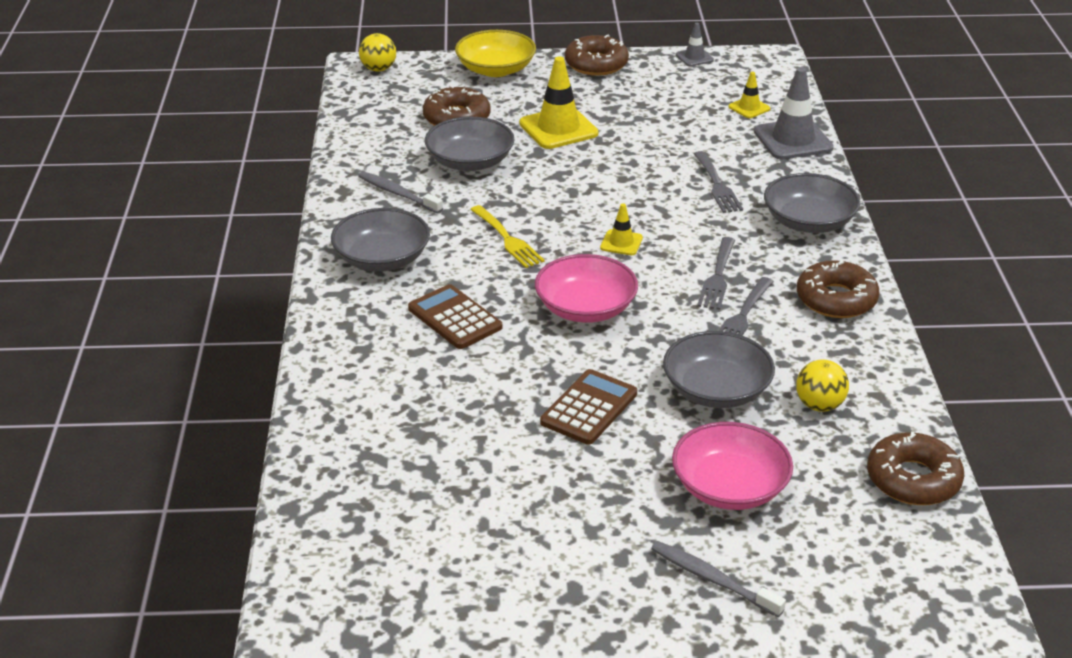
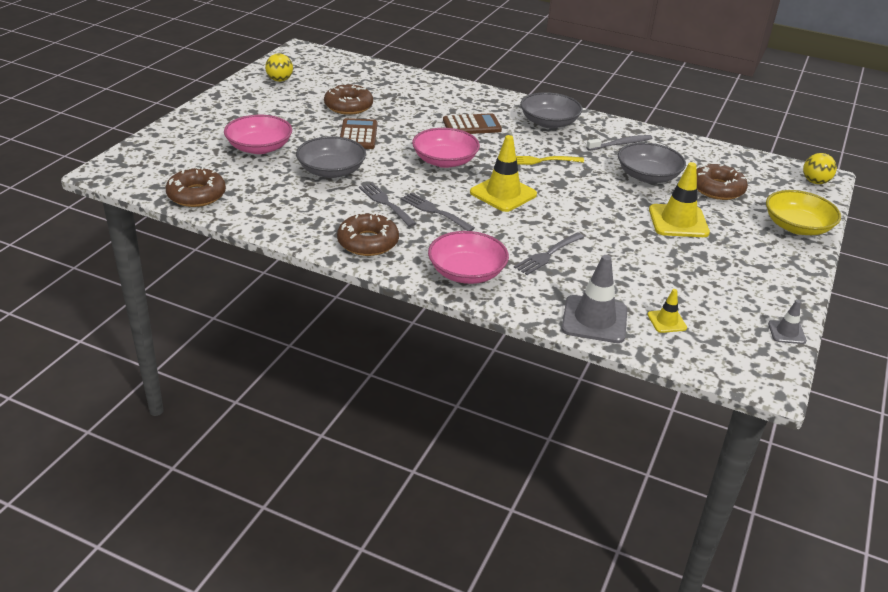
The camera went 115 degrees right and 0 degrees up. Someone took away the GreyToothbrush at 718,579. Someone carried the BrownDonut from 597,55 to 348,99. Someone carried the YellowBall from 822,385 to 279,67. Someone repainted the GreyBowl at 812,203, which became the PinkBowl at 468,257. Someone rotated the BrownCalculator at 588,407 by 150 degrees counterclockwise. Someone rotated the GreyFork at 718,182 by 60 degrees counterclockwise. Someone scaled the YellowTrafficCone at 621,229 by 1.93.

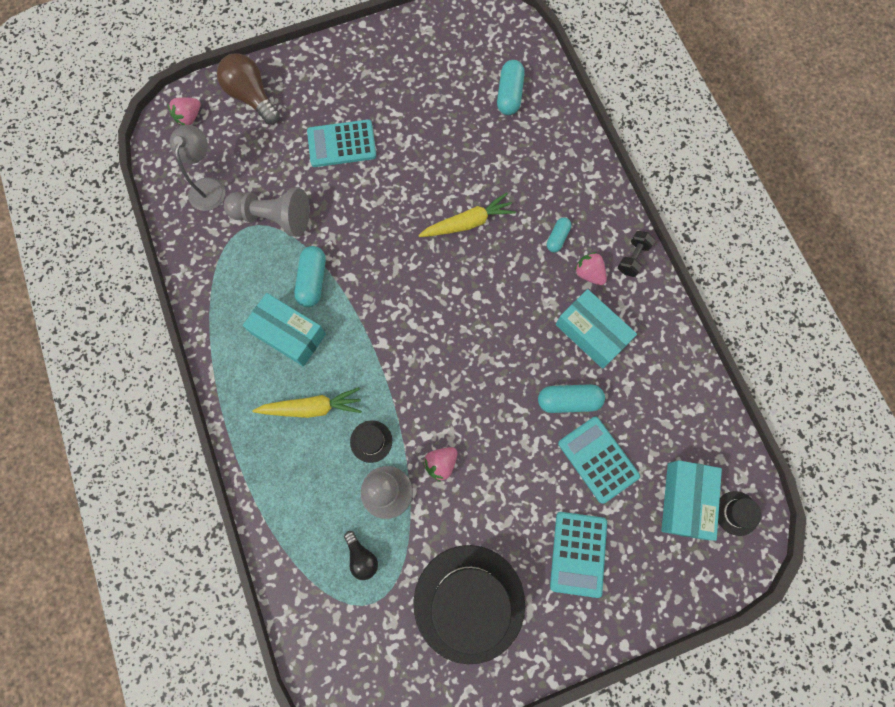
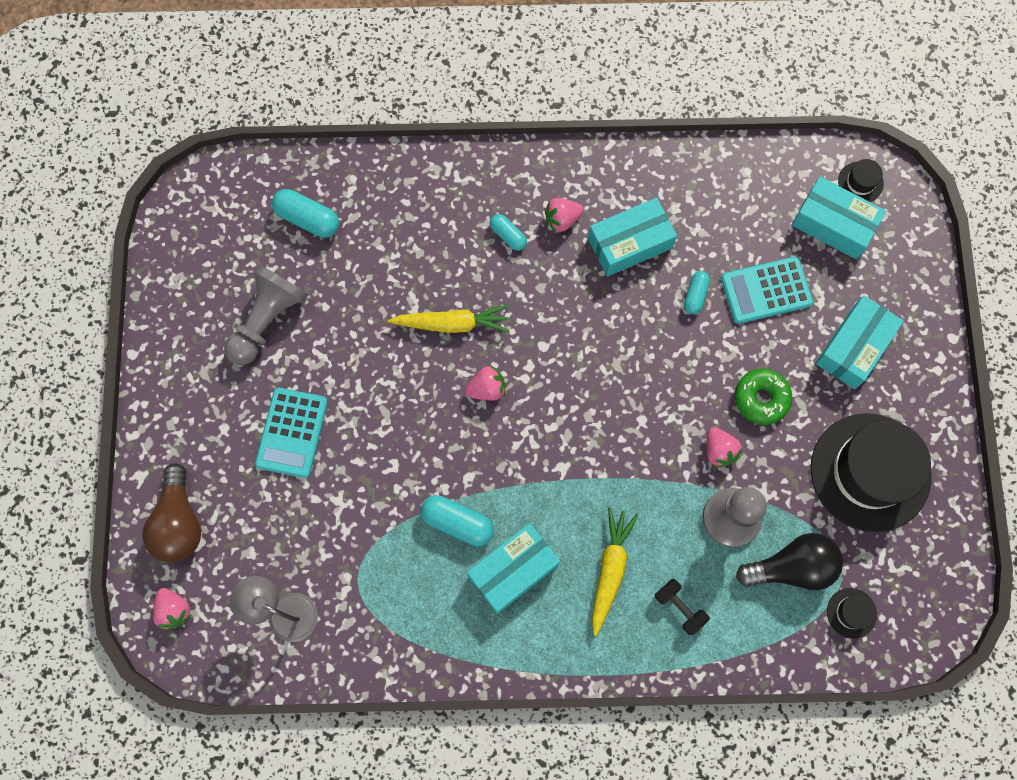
The camera went 70 degrees left and 0 degrees up. Someone put down the PinkStrawberry at 485,383. Someone put down the GreenDonut at 764,397. Someone carried the GreyPawn from 267,212 to 266,315. Someone carried the BlackHat from 371,441 to 852,613. Someone carried the BlackDumbbell from 636,254 to 682,607. Someone swapped the TurquoiseCalculator at 578,555 for the TurquoiseBox at 859,342. Someone rotated the BrownLightBulb at 248,88 by 75 degrees counterclockwise. Someone rotated the YellowCarrot at 467,215 by 90 degrees clockwise. Someone scaled the BlackLightBulb at 361,555 by 1.79. Someone scaled the TurquoiseCapsule at 571,398 by 0.62.

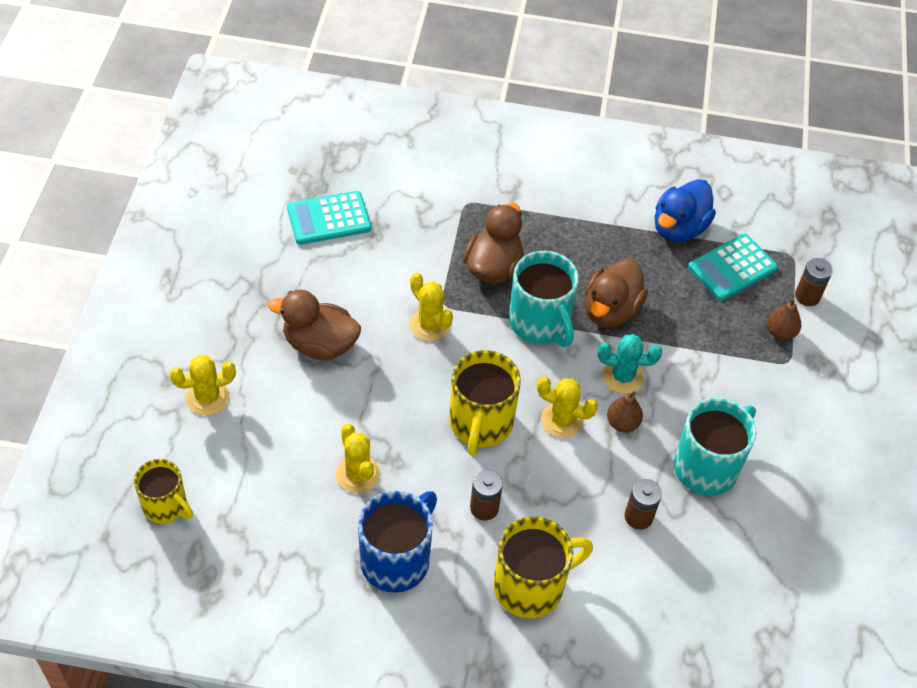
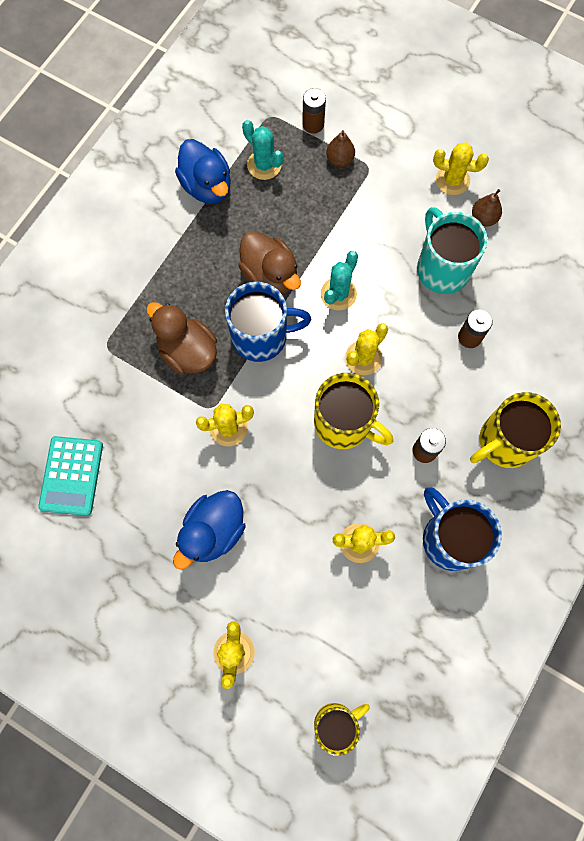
The camera went 65 degrees left and 20 degrees up. Someone put down the YellowCactus at 461,168. Someone carried the BrownPear from 625,411 to 487,207. Someone swapped the TurquoiseCalculator at 733,267 for the TurquoiseCactus at 262,150. Someone repainted the BrownDuck at 314,325, which became the BlueDuck at 209,530. Someone repainted the TurquoiseMug at 544,299, which became the BlueMug at 268,322. Someone rotated the YellowMug at 543,567 by 120 degrees counterclockwise.

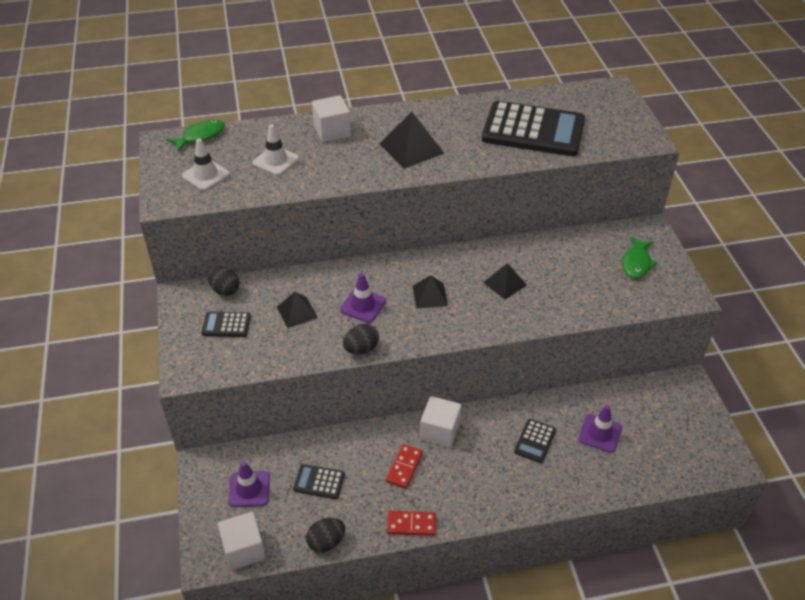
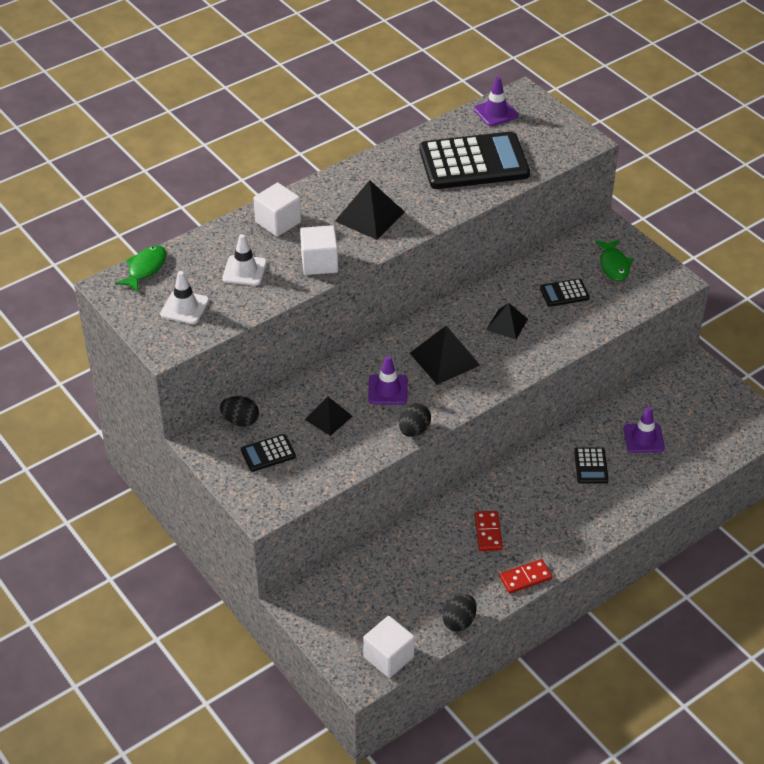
The camera went 25 degrees left and 0 degrees up. Someone carried the PurpleTrafficCone from 249,484 to 496,101. Someone carried the BlackCalculator from 319,481 to 565,293. Someone carried the WhiteCube from 440,422 to 319,250. Someone scaled the BlackPyramid at 430,292 by 1.55.

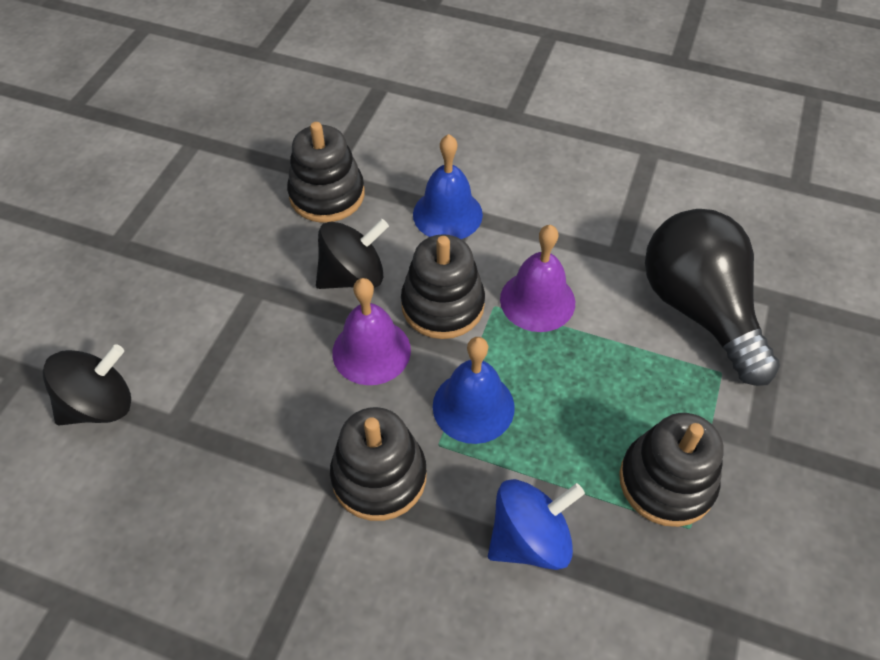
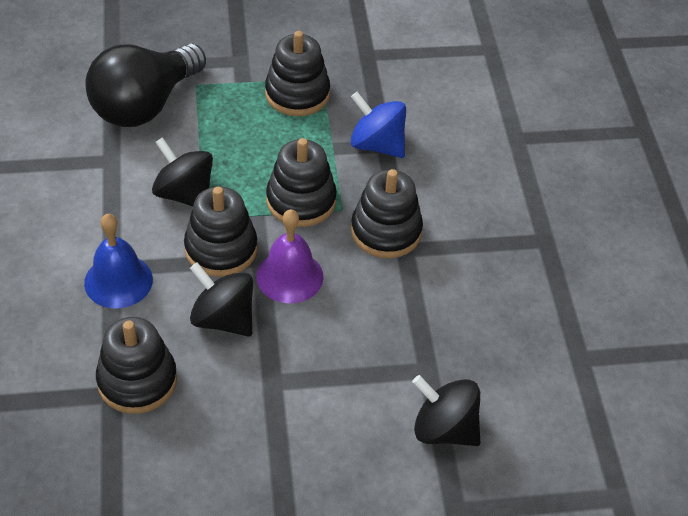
The camera went 120 degrees left and 5 degrees down. Someone swapped the BlueBell at 474,390 for the BlackStackingToy at 301,182. Someone swapped the PurpleBell at 537,278 for the BlackSpinningTop at 182,172.

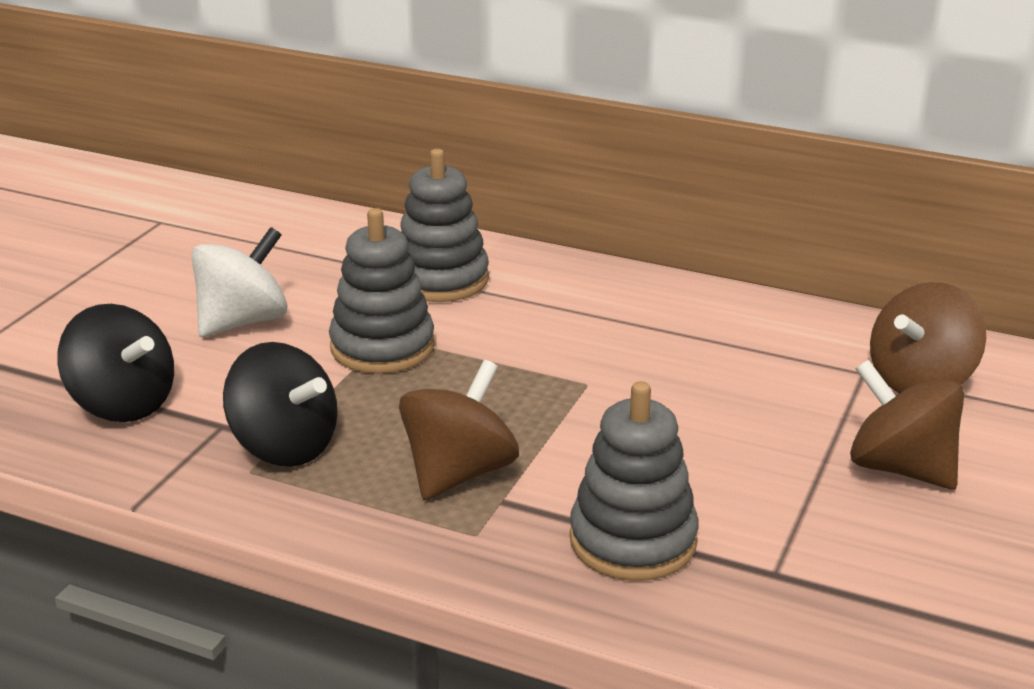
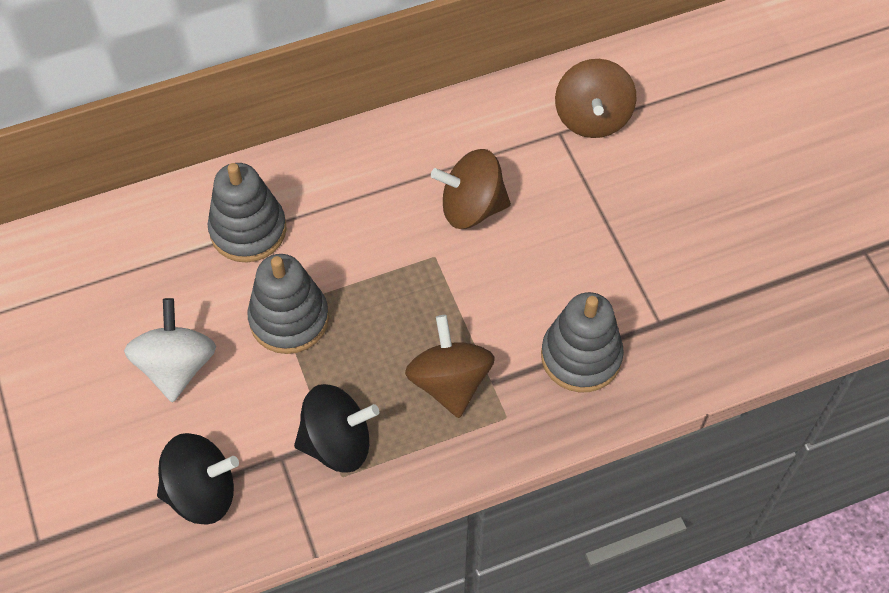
The camera went 45 degrees left and 30 degrees up. Someone carried the BrownSpinningTop from 907,424 to 471,189.

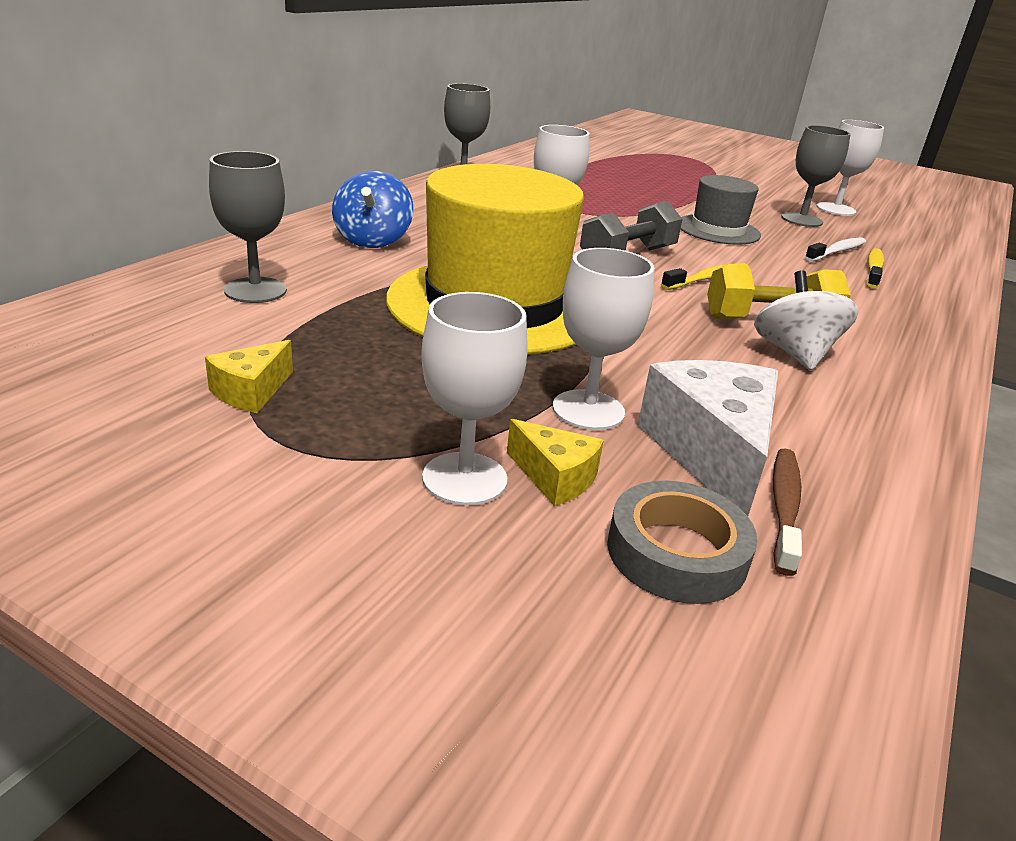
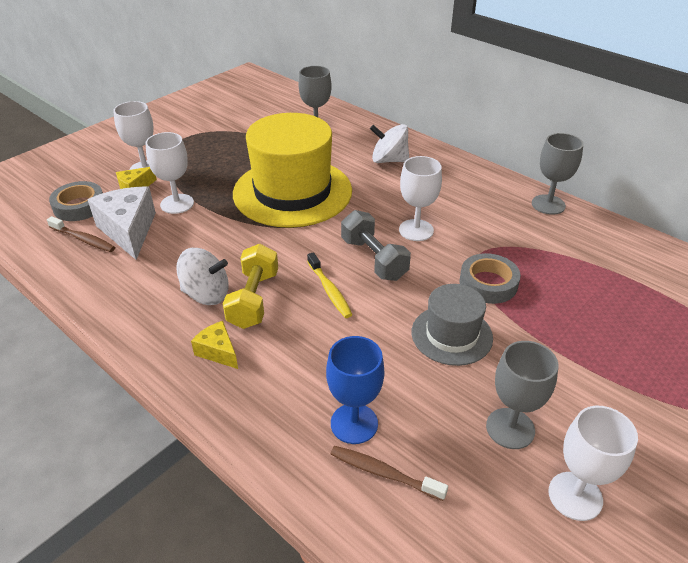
The camera went 105 degrees right and 10 degrees up. Someone took away the WhiteToothbrush at 835,249. Someone put down the BrownToothbrush at 389,473. Someone put down the GreyTape at 490,278. Someone carried the YellowCheese from 249,376 to 214,345. Someone swapped the YellowToothbrush at 875,268 for the BlueGoblet at 355,390. Someone repainted the BlueSpinningTop at 372,209, which became the WhiteSpinningTop at 389,143. Someone rotated the WhiteCheese at 707,438 by 120 degrees counterclockwise.

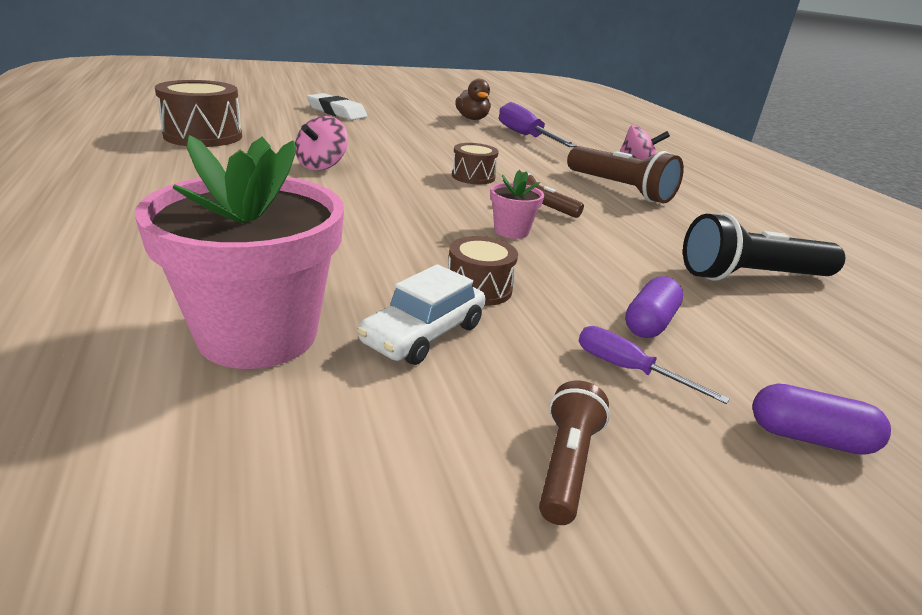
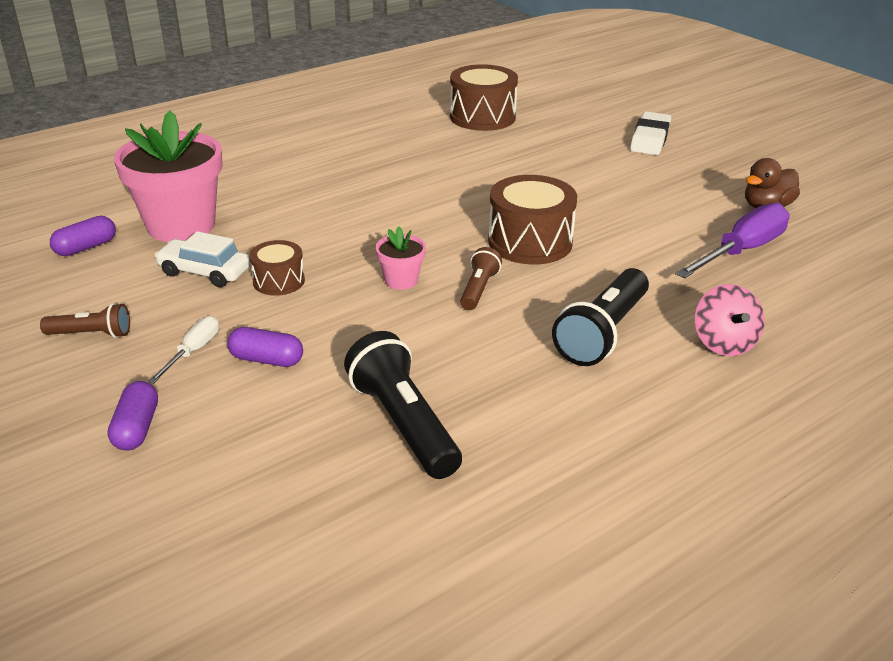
The camera went 75 degrees right and 5 degrees up. Someone took away the PinkSpinningTop at 321,143. Someone put down the PurpleCapsule at 83,236. Someone repainted the BrownFlashlight at 625,175, which became the BlackFlashlight at 600,317. Someone repainted the PurpleScrewdriver at 654,365, which became the WhiteScrewdriver at 183,349. Someone scaled the BrownDrum at 475,163 by 1.76.

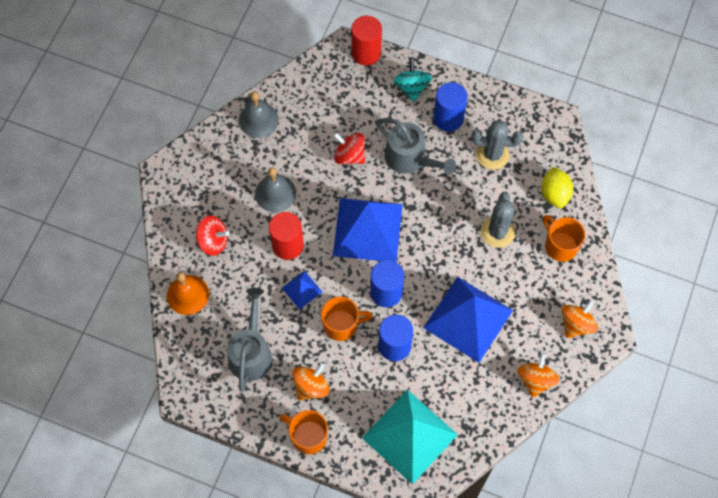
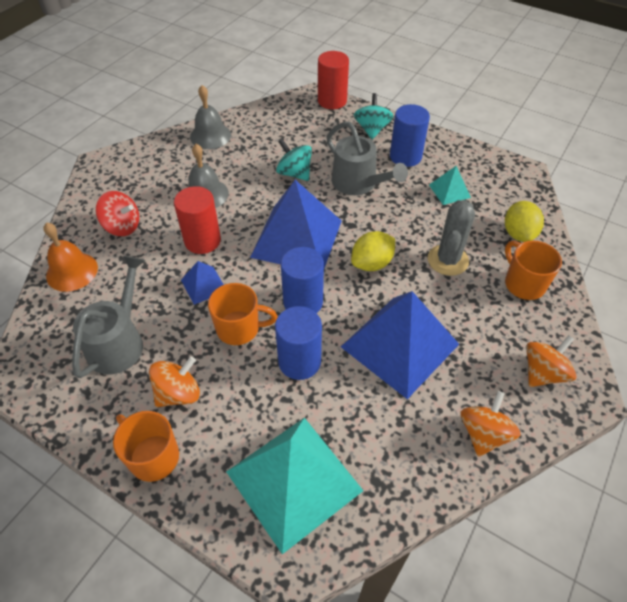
The camera went 10 degrees right and 15 degrees down. Someone put down the YellowLemon at 373,251. Someone swapped the GreyCactus at 497,145 for the TurquoisePyramid at 450,185. Someone repainted the RedSpinningTop at 349,148, which became the TurquoiseSpinningTop at 294,160.

